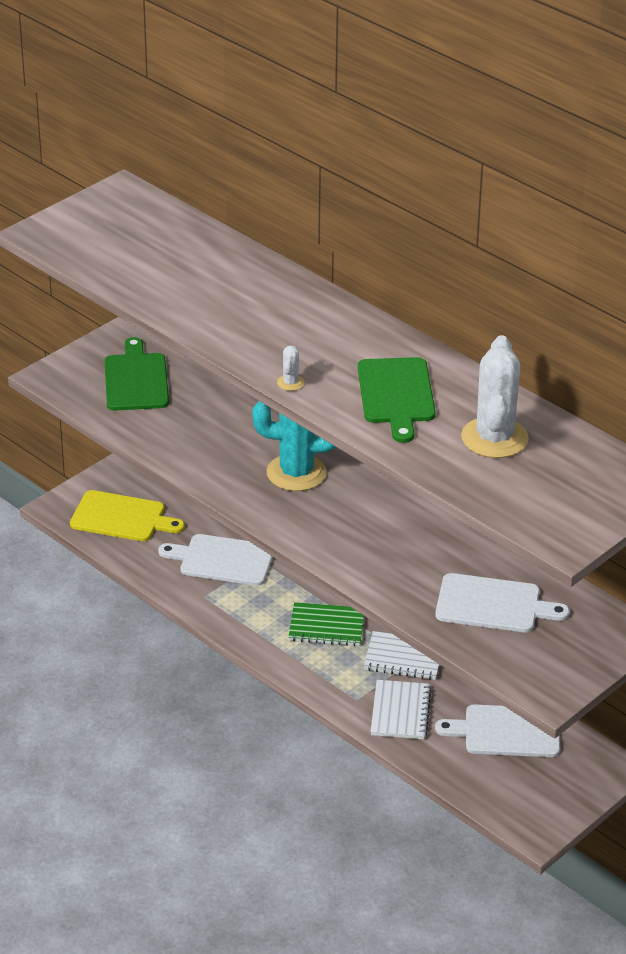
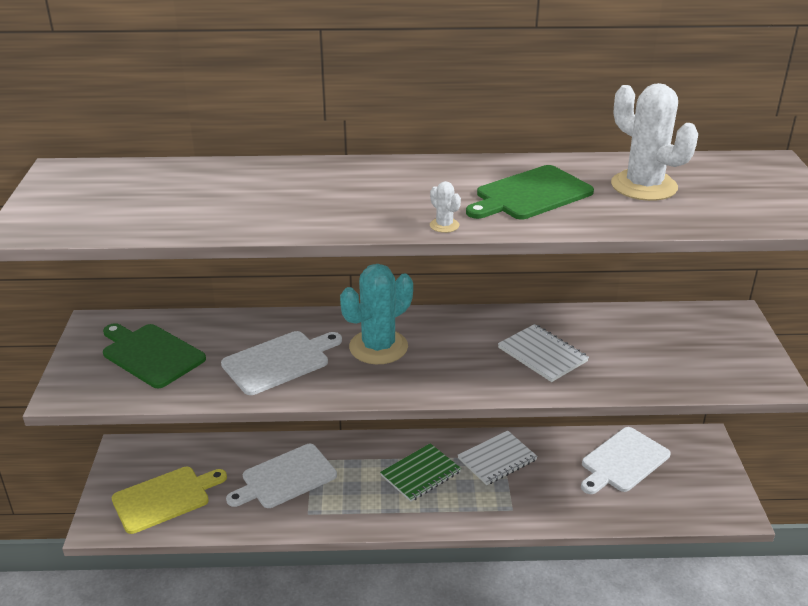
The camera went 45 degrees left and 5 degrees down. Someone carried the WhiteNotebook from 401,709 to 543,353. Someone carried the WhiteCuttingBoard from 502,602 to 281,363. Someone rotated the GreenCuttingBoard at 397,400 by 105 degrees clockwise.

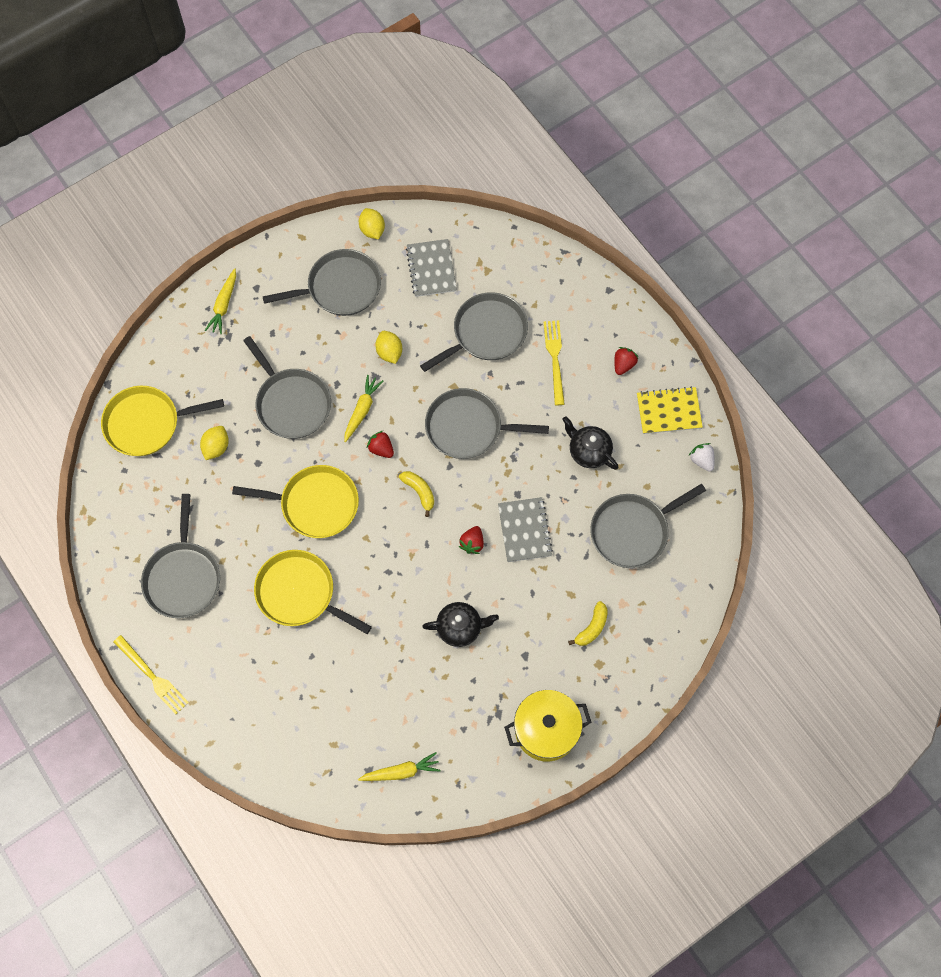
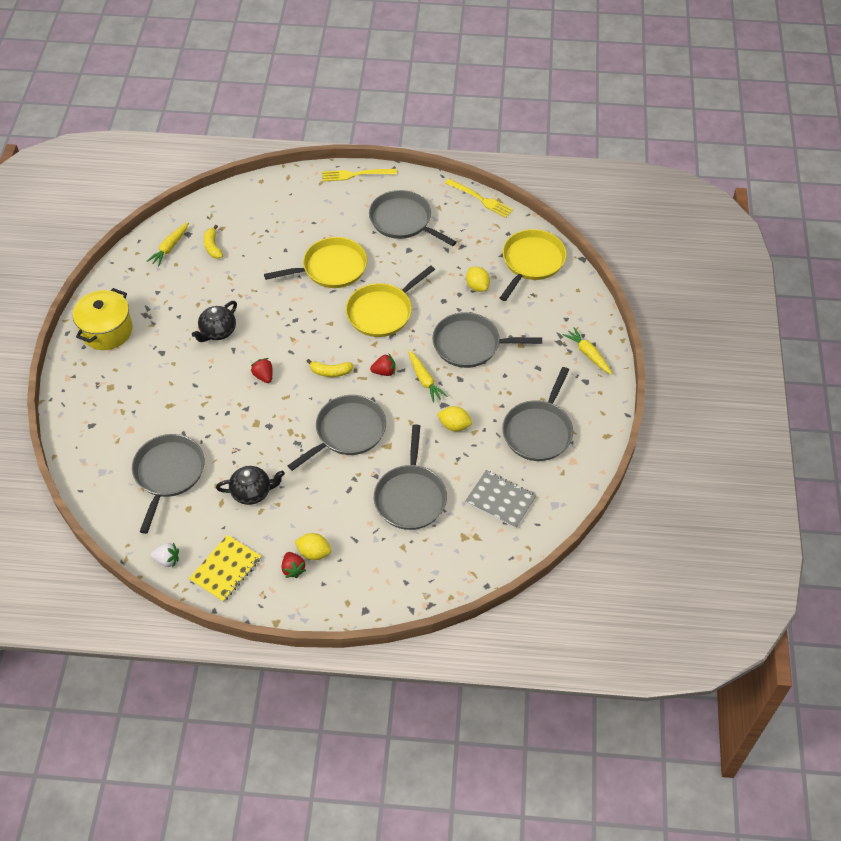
The camera went 130 degrees right and 15 degrees down. Someone took away the GreyNotebook at 525,529. Someone carried the YellowLemon from 372,223 to 313,546. Someone carried the YellowFork from 554,363 to 479,198. Someone carried the YellowBanana from 588,623 to 213,242.

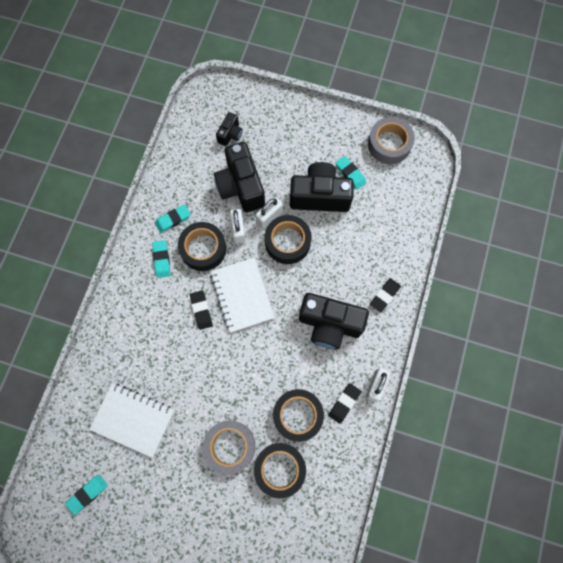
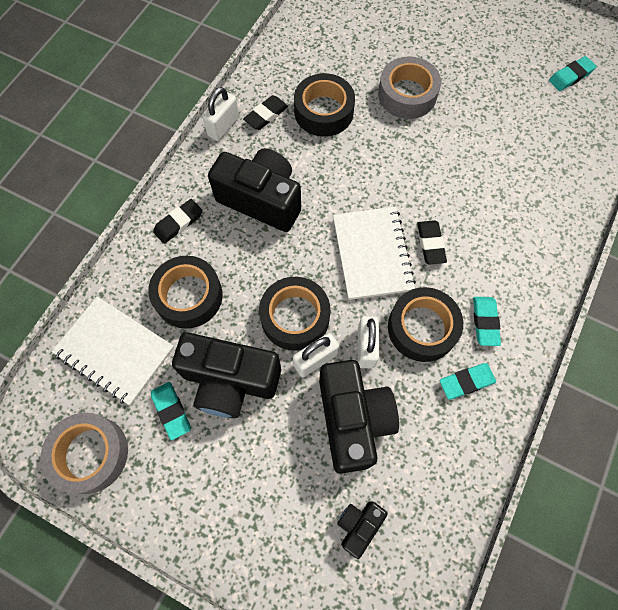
The camera went 170 degrees left and 5 degrees down. Someone carried the WhiteNotebook from 131,420 to 112,350. Someone carried the BlackTape from 280,470 to 185,292.

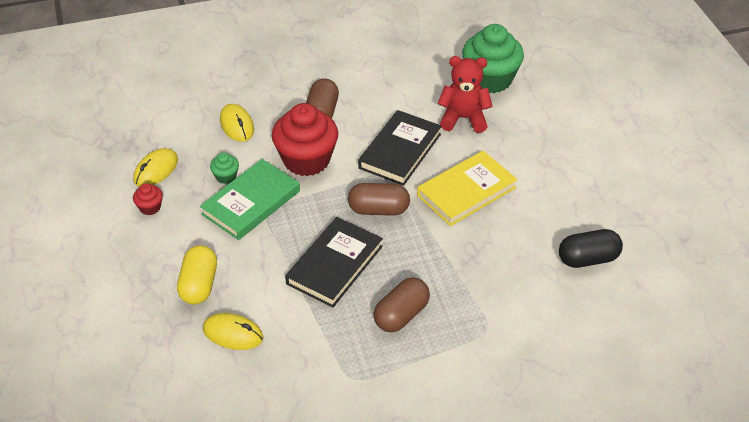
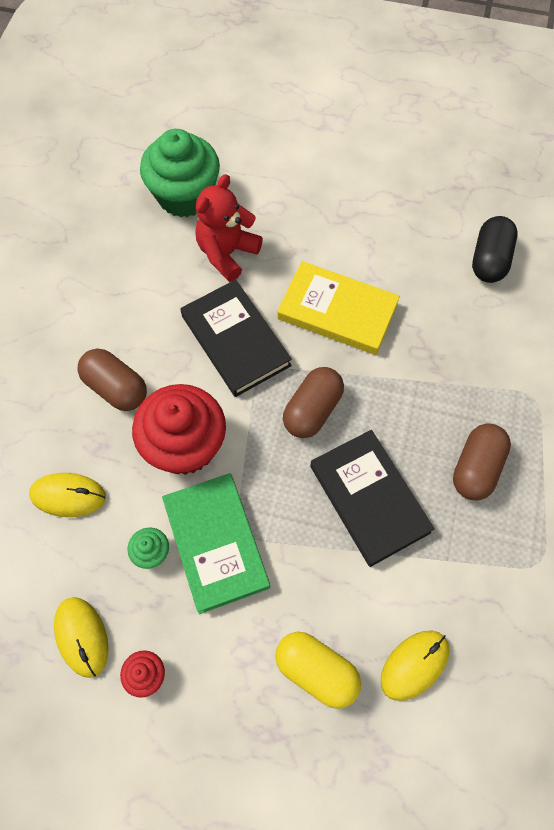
The camera went 60 degrees left and 20 degrees up. Someone rotated the BrownCapsule at 401,304 by 45 degrees clockwise. Someone rotated the YellowBook at 467,188 by 60 degrees counterclockwise.

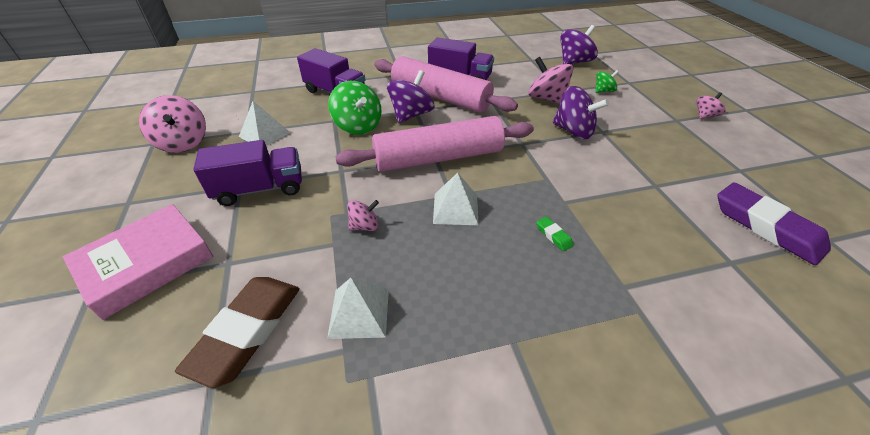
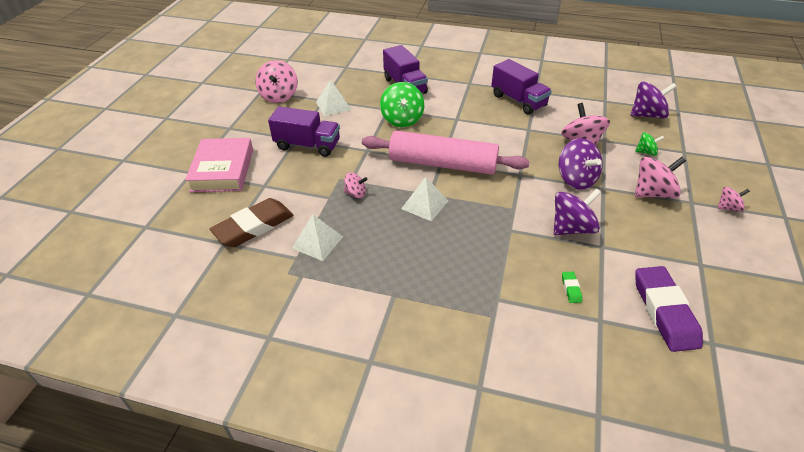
The camera went 30 degrees right and 0 degrees up. Someone took away the PinkRollingPin at 446,84. Someone put down the PinkSpinningTop at 660,177. Someone carried the PurpleSpinningTop from 411,96 to 577,212. Someone carried the GreenEraser from 554,234 to 572,287. Someone rotated the PinkBook at 138,262 by 75 degrees counterclockwise.

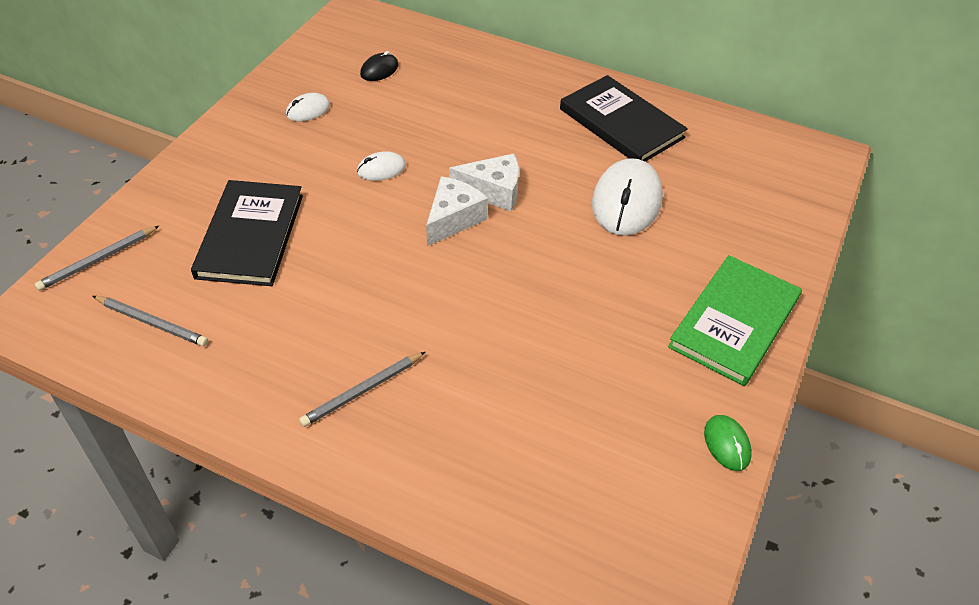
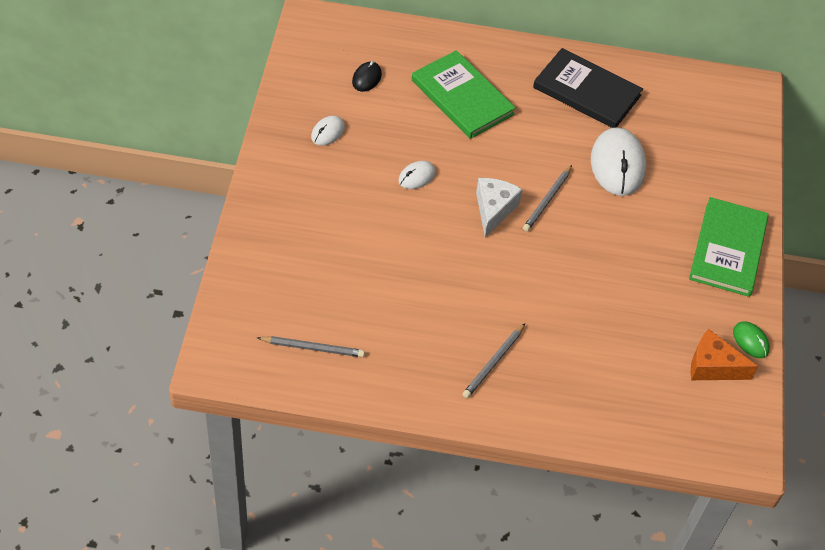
The camera went 20 degrees left and 5 degrees up. Someone took away the BlackBook at 247,233. Someone took away the WhiteCheese at 484,182. Someone put down the GreenBook at 464,94. Someone put down the OrangeCheese at 724,354. Someone carried the GreyPencil from 97,258 to 547,198.

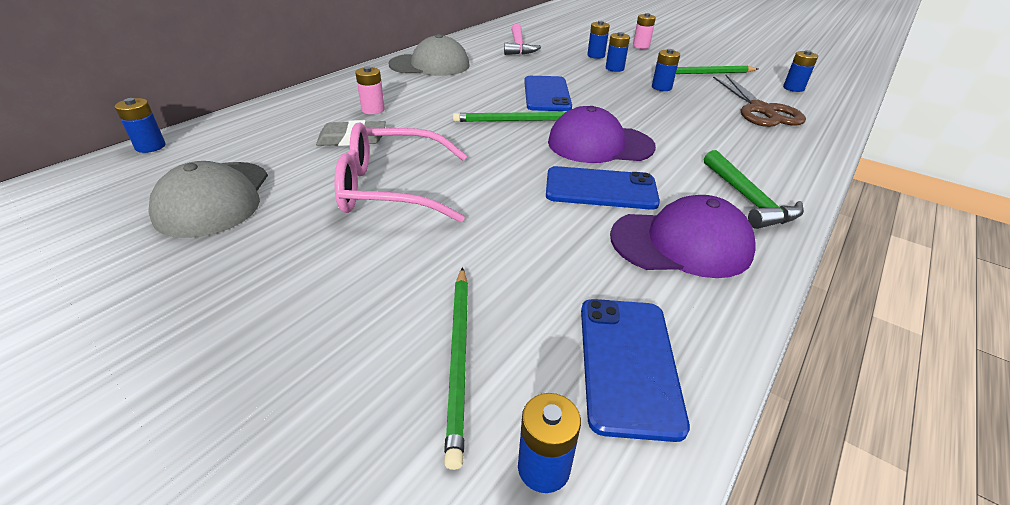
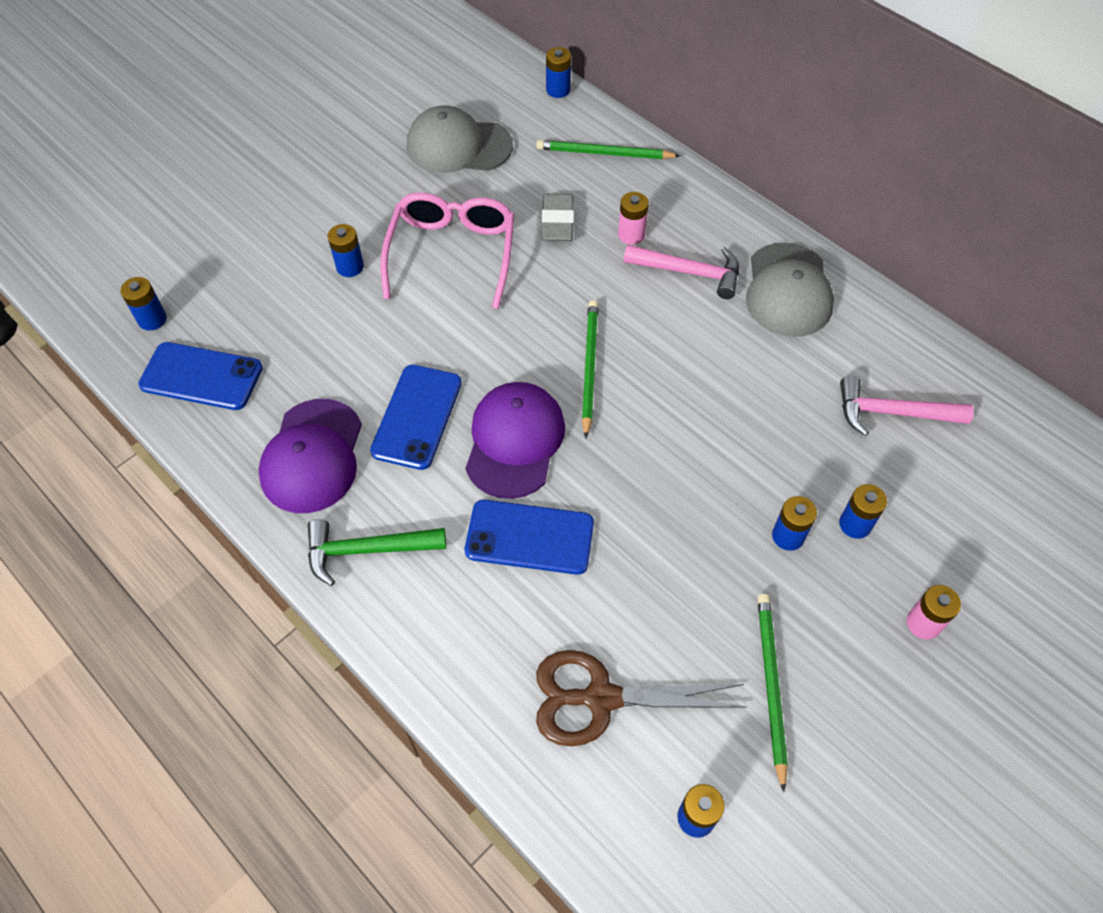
The camera went 100 degrees right and 20 degrees up. Someone put down the PinkHammer at 681,272. Someone carried the GreenPencil from 456,368 to 608,149. Someone carried the BluePhone from 548,93 to 529,537. Someone carried the BlueBattery from 666,70 to 346,250.

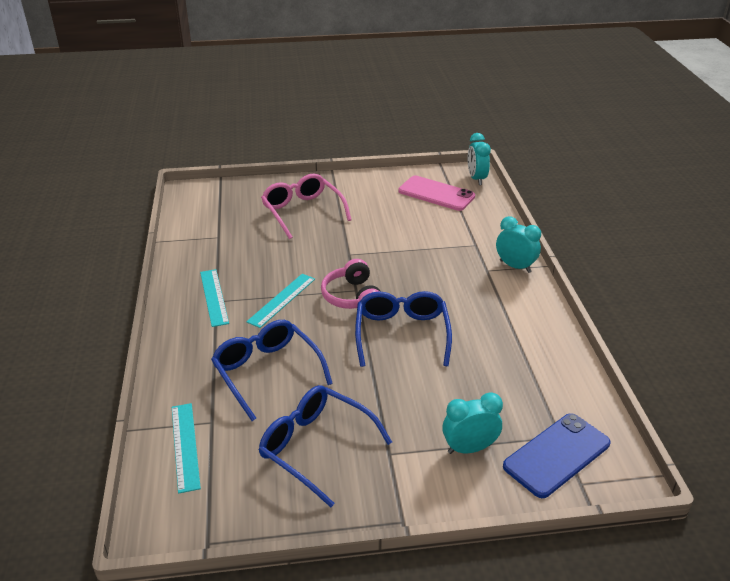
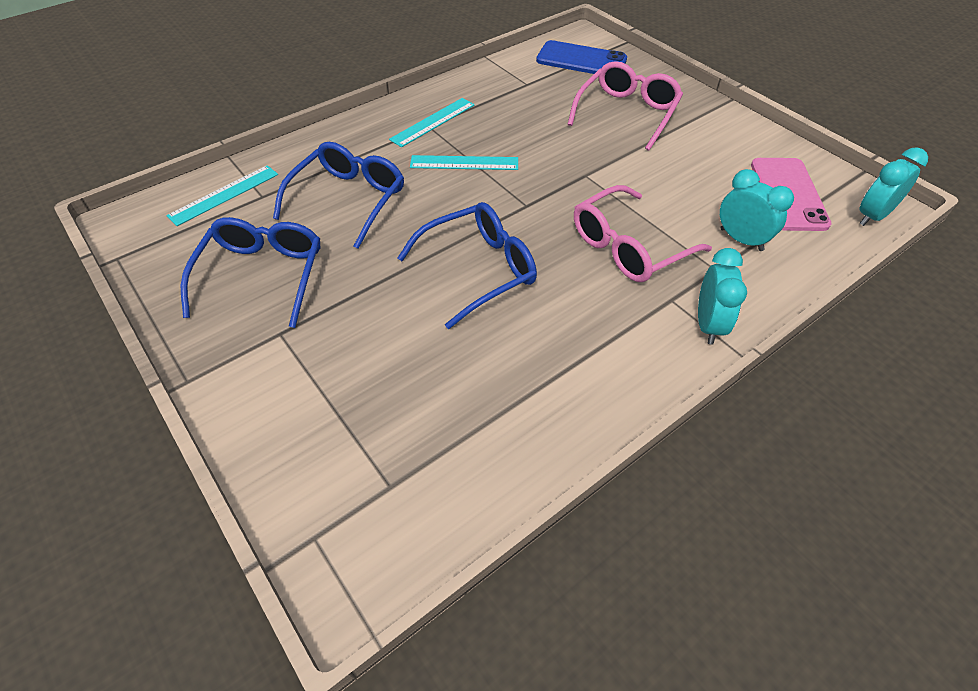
The camera went 60 degrees right and 15 degrees up. Someone took away the PinkHeadphones at 351,284. Someone put down the PinkGlasses at 643,233. Someone carried the TurquoiseClock from 472,423 to 757,210. Someone carried the BluePhone from 557,455 to 581,57.

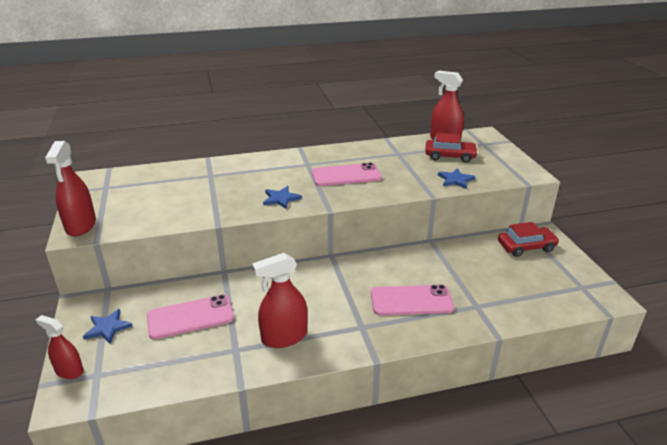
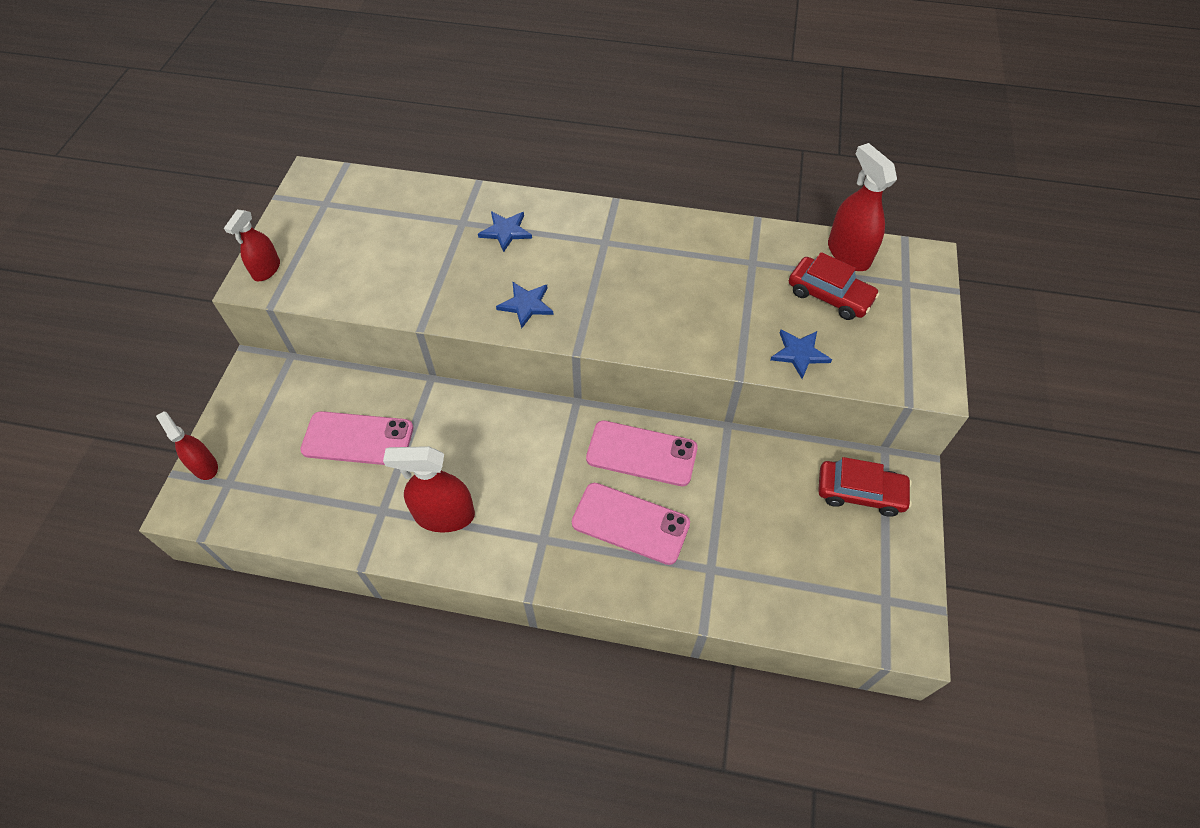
The camera went 25 degrees right and 25 degrees up. Someone carried the BlueStar from 108,326 to 505,231. Someone carried the PinkPhone from 347,174 to 642,453. Someone scaled the RedSprayBottle at 70,188 by 0.64.

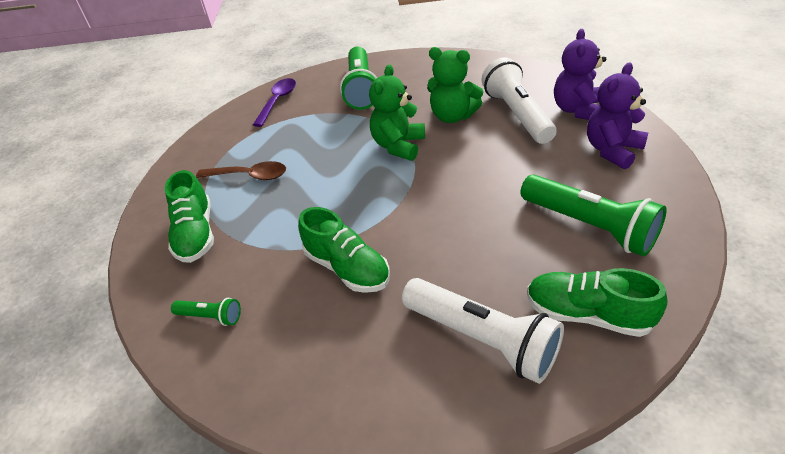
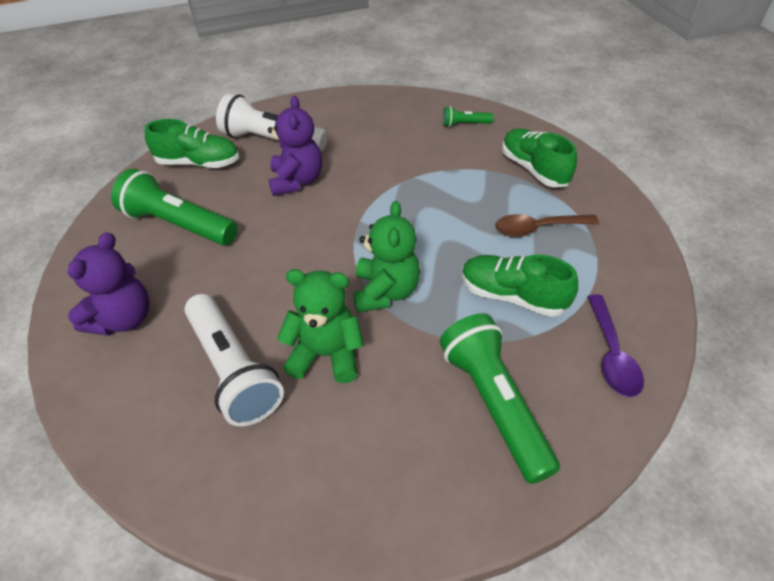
The camera went 160 degrees right and 5 degrees up. Someone carried the GreenShoe from 344,250 to 520,285. Someone carried the PurpleTeddyBear from 580,74 to 295,146.

